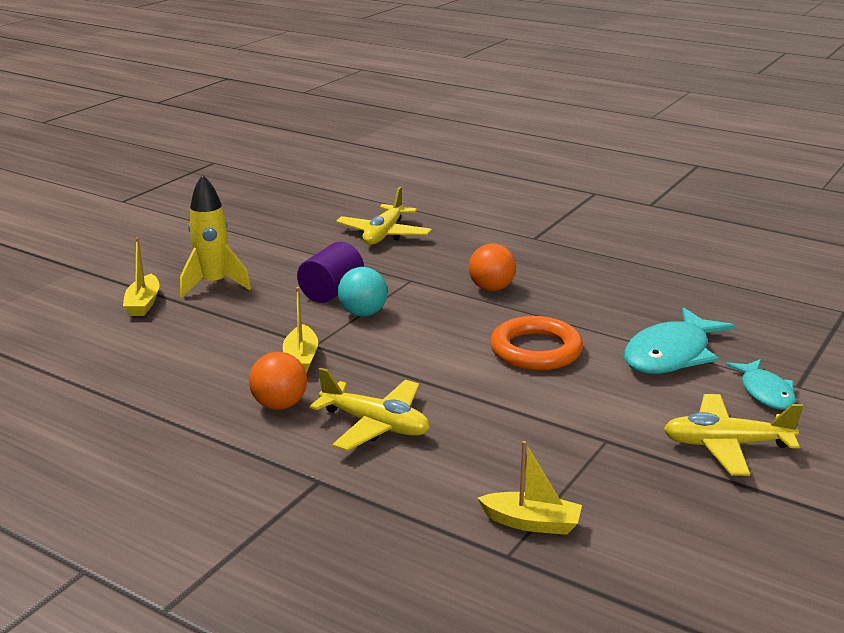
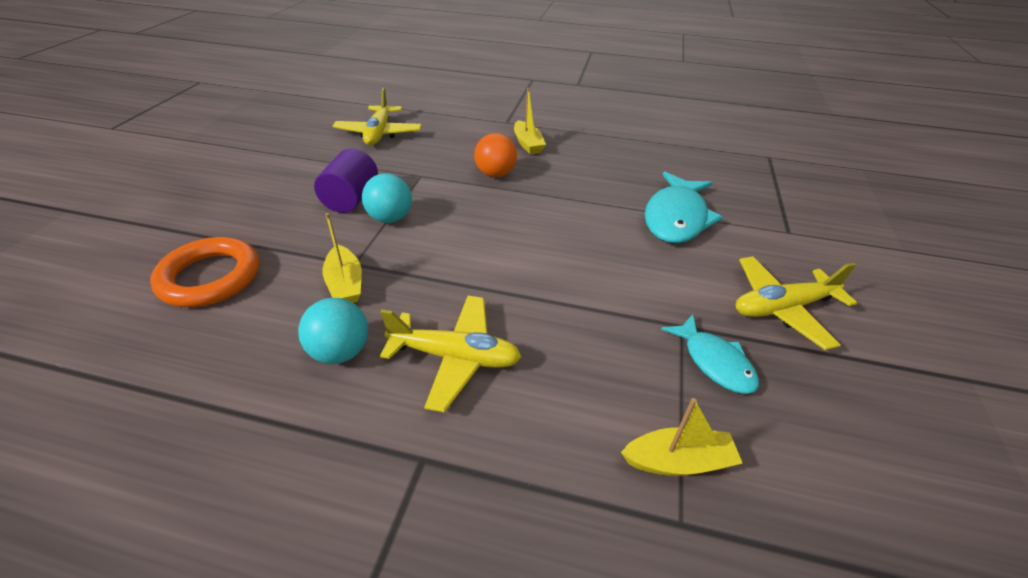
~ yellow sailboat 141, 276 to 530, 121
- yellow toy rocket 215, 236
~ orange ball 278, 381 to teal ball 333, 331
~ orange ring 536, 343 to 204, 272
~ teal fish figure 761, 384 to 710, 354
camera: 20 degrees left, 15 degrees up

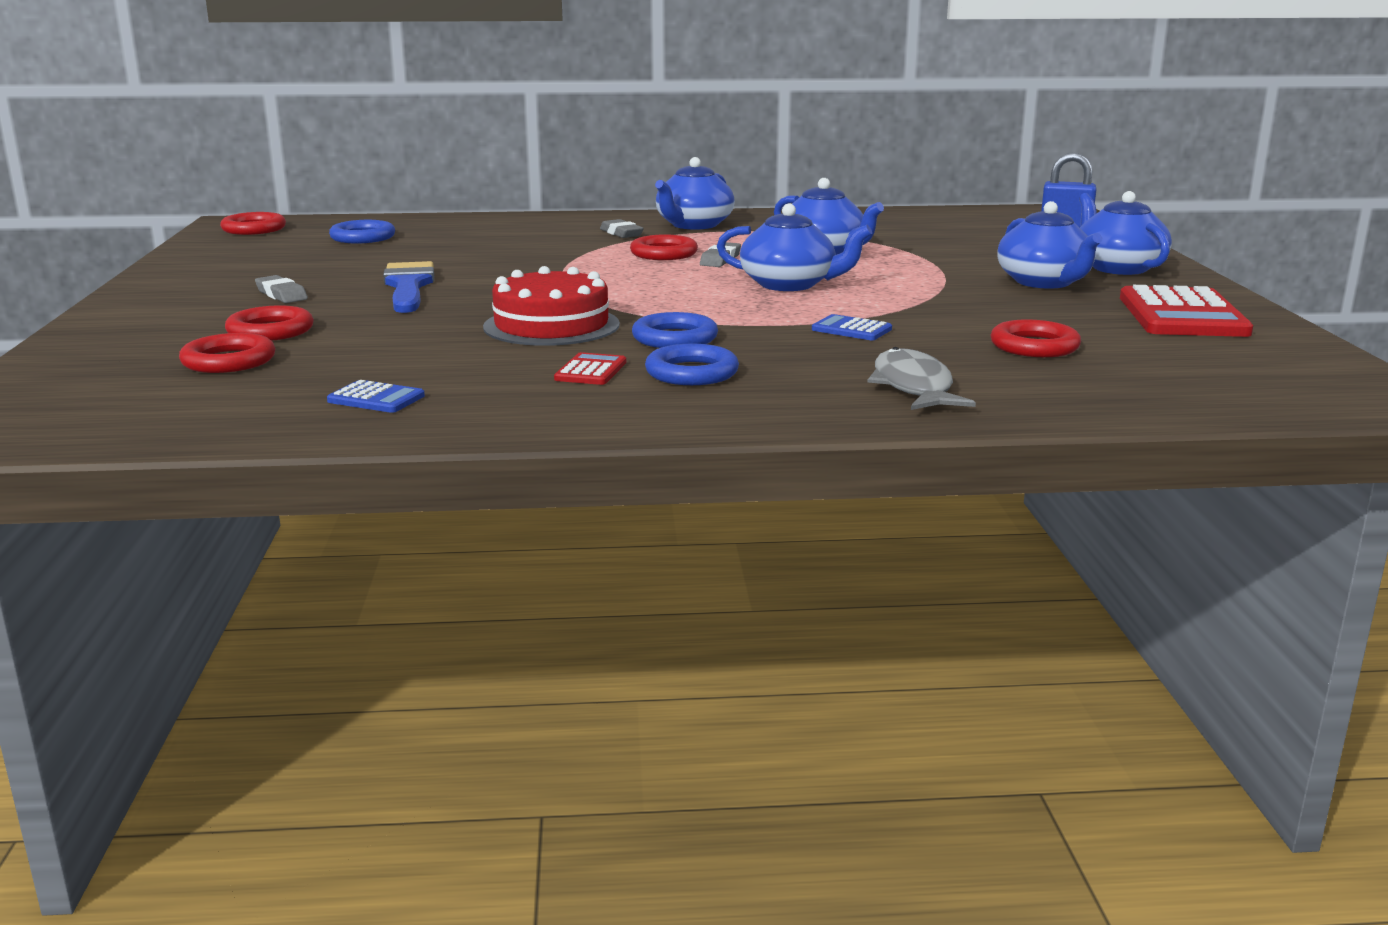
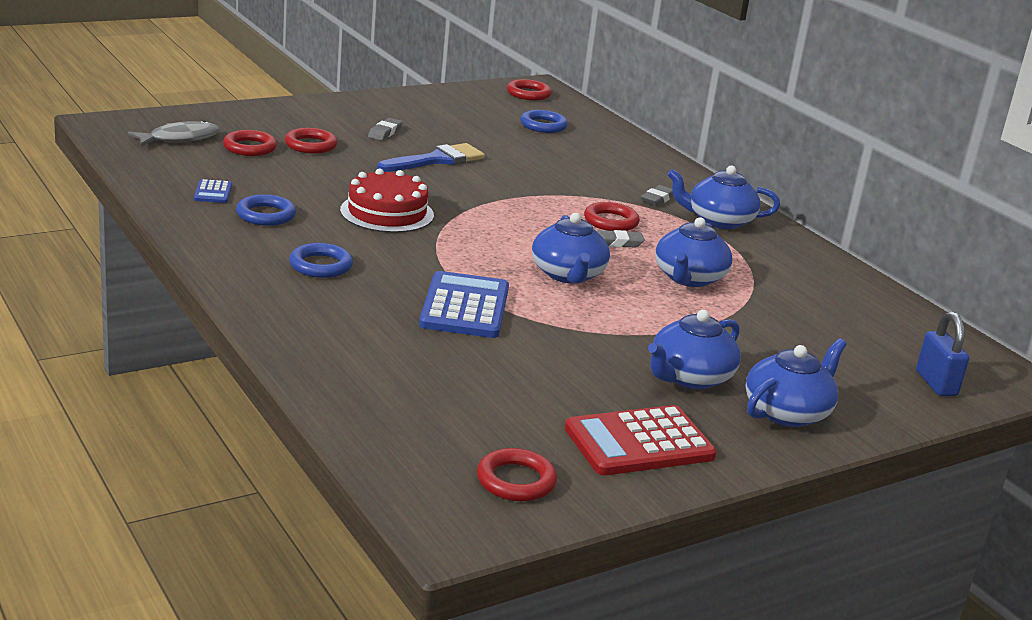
- red pocket calculator 590, 368
~ royal blue ring 675, 330 to 266, 210
~ royal blue pocket calculator 852, 327 = 464, 304 x2.11
~ grey fish figure 921, 378 to 174, 133
~ red ring 1036, 338 to 517, 474
camera: 60 degrees right, 5 degrees up

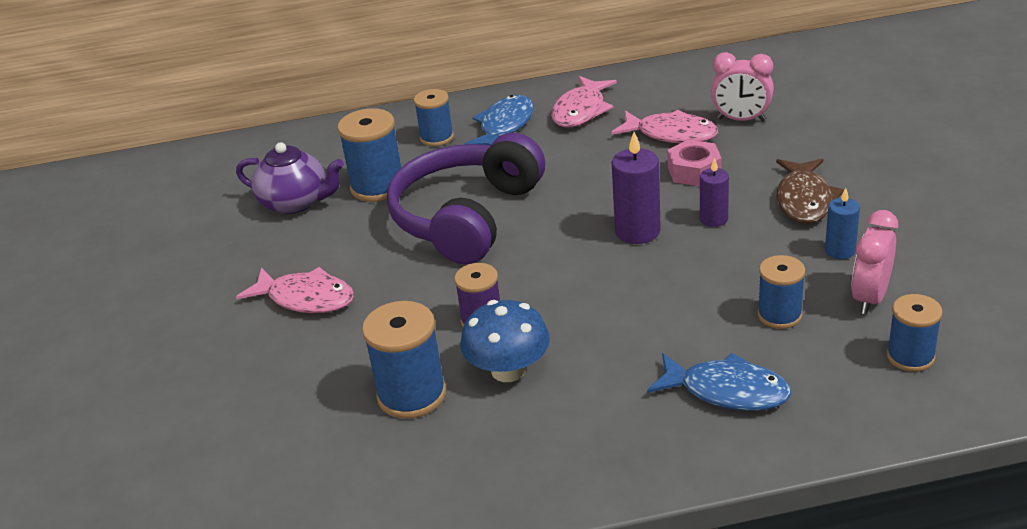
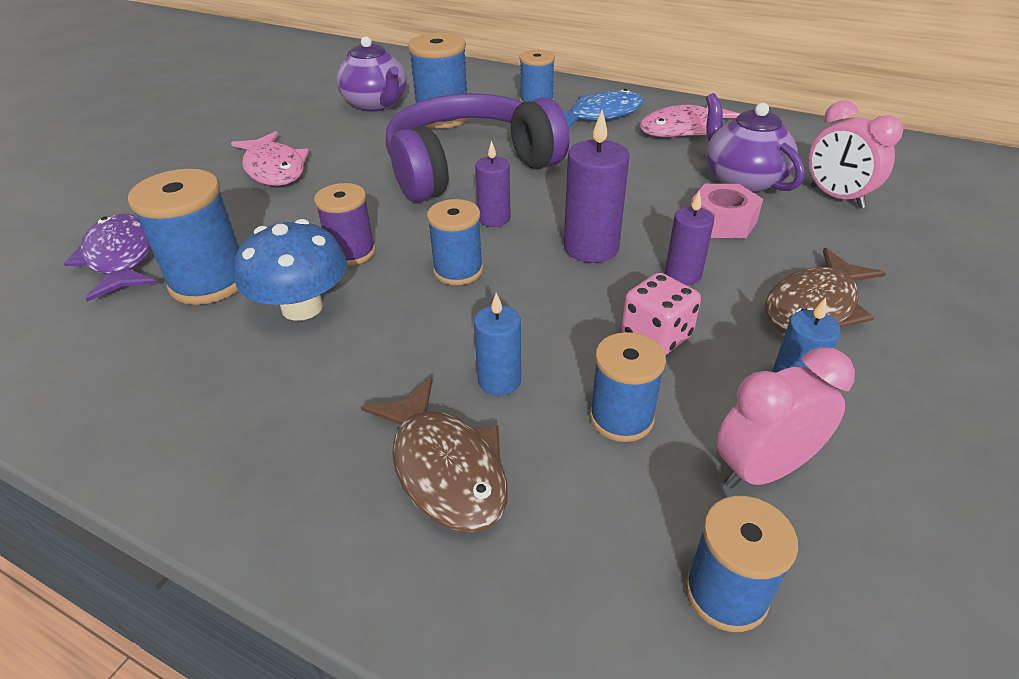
~ rosy fish figure 664, 126 to royal purple china teapot 755, 143
~ royal blue fish figure 719, 382 to brown fish figure 434, 455
+ royal purple fish figure 110, 257
+ royal blue reel of thread 455, 242
+ royal blue candle 497, 344
+ royal purple candle 493, 183
+ rosy game die 661, 314
camera: 35 degrees right, 5 degrees up

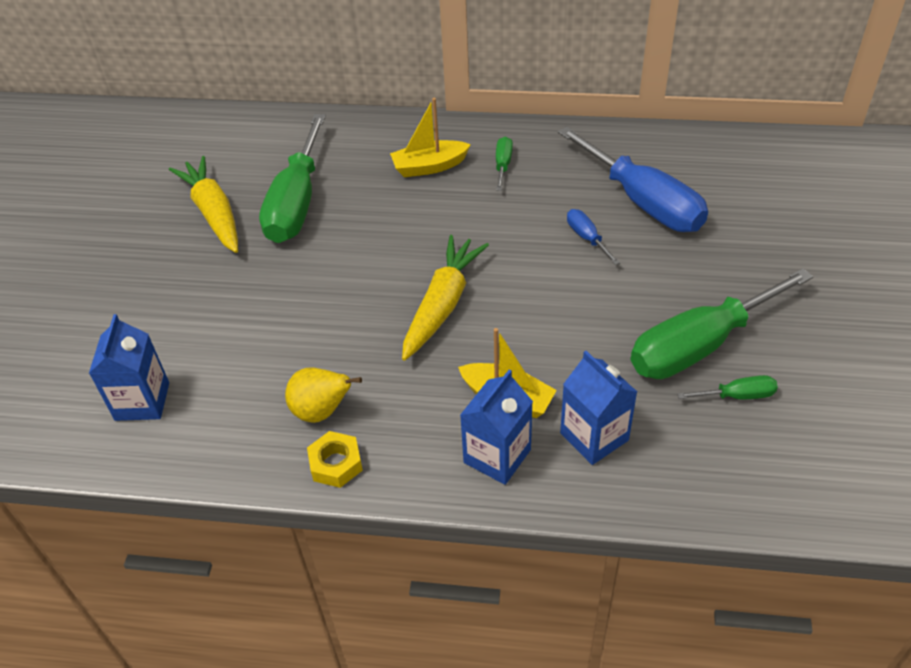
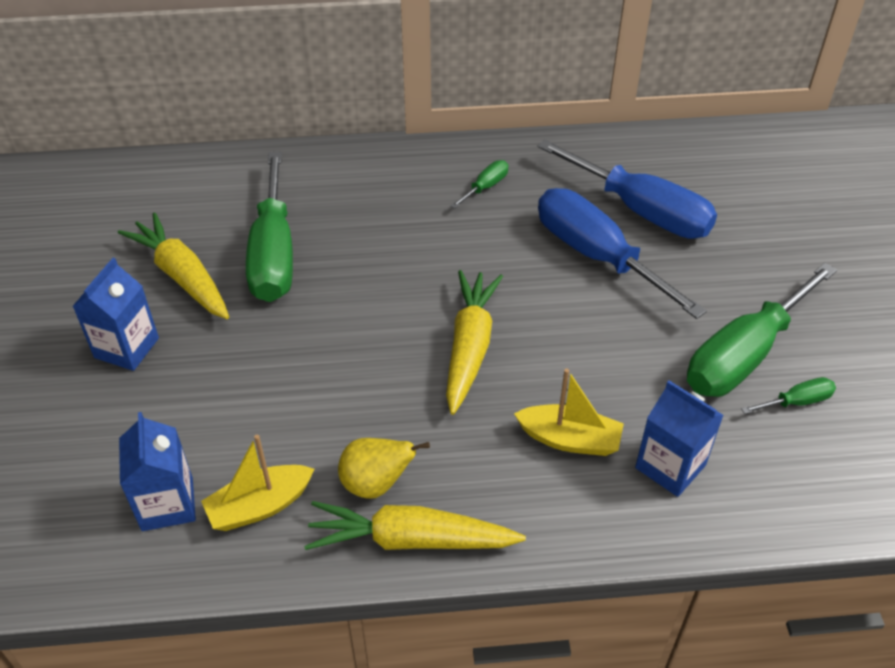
~ yellow hex nut 335, 459 to yellow carrot 415, 525
~ yellow sailboat 430, 137 to 257, 483
~ royal blue juice carton 496, 427 to 115, 314
~ leaf-green hand screwdriver 504, 164 = 479, 184 45 degrees clockwise
~ royal blue hand screwdriver 593, 237 = 622, 253 x2.34
camera: 15 degrees left, 0 degrees up

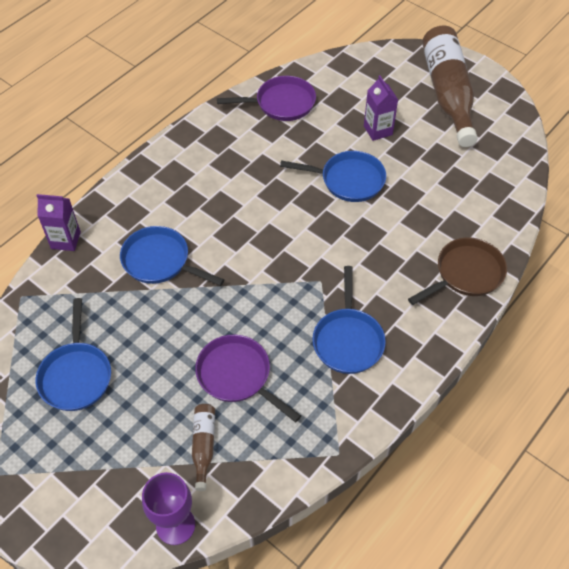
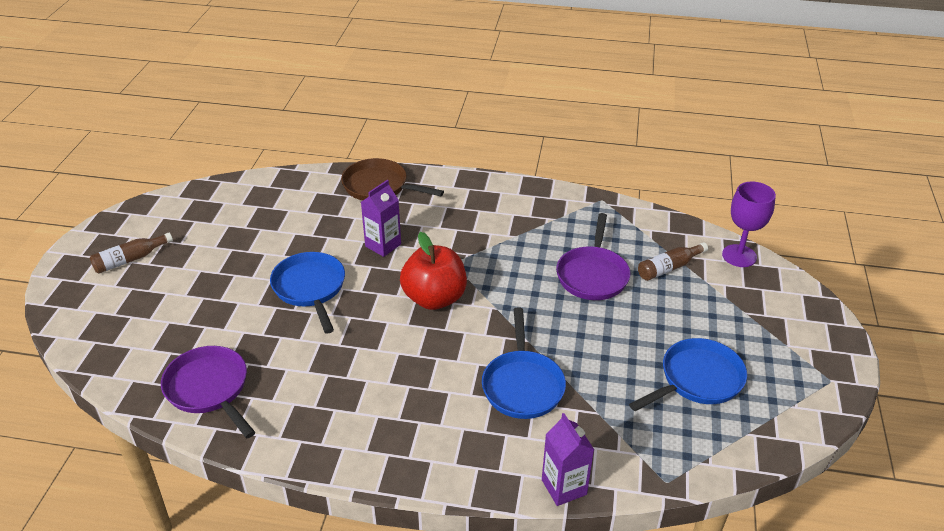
- royal blue frying pan 349, 320
~ royal purple juice carton 381, 108 to 381, 218
~ brown flask 450, 86 = 131, 253 x0.44
+ red apple 433, 271
camera: 120 degrees left, 15 degrees down

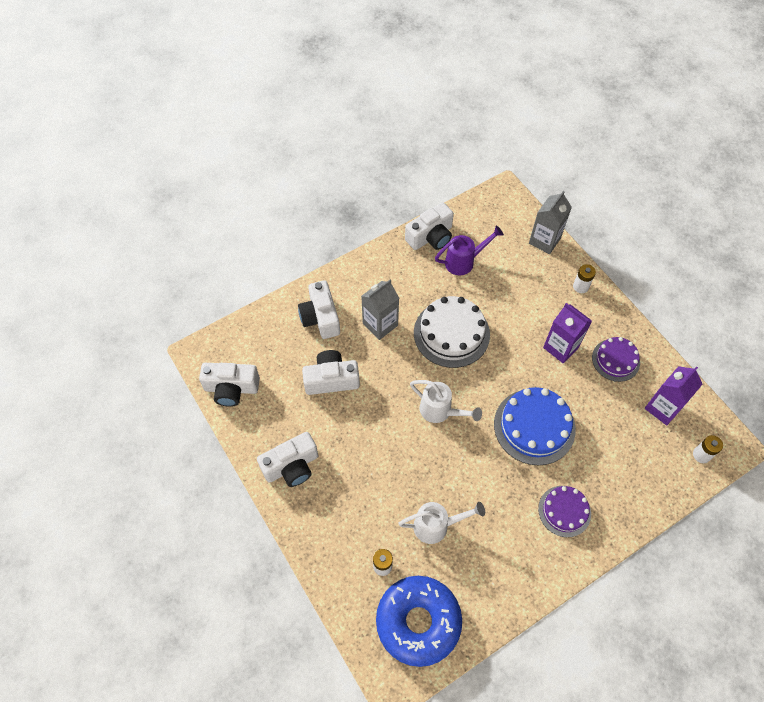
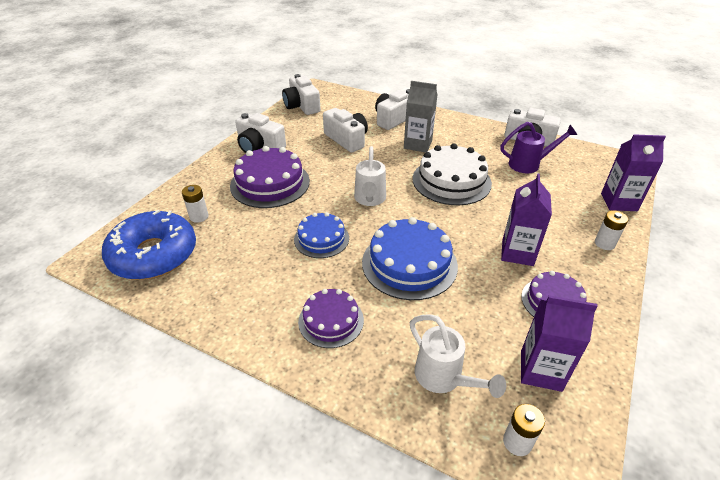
~ snow-white watering can 441, 523 to 458, 356
~ royal purple watering can 469, 250 = 538, 147 45 degrees counterclockwise
~ grey juice carton 550, 222 to royal purple juice carton 633, 172
+ royal purple cake 270, 177
+ royal blue cake 321, 235
camera: 60 degrees right, 20 degrees down

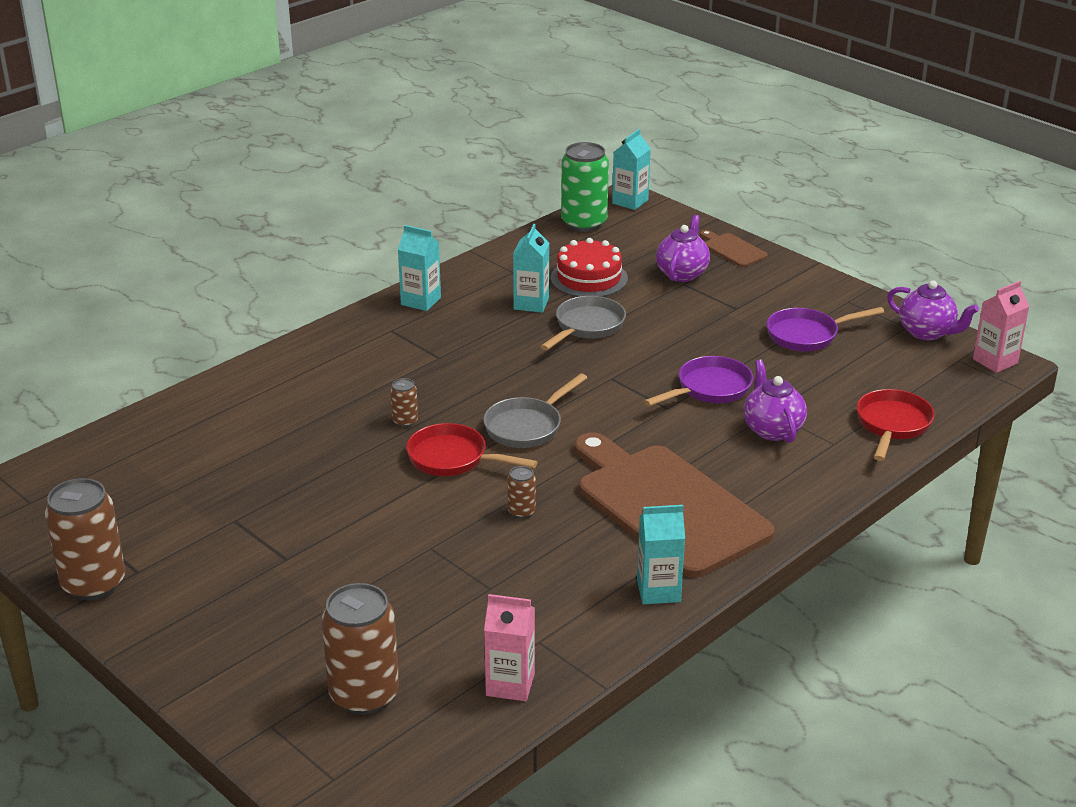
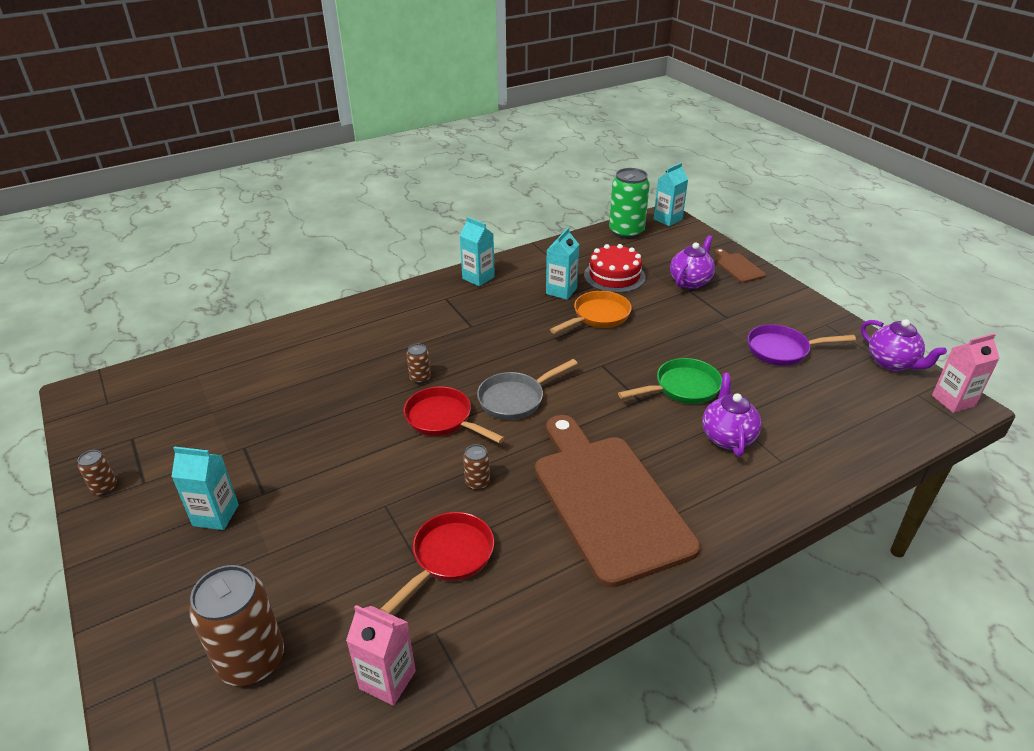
~ brown can 85, 539 = 97, 473 x0.46
~ grey frying pan 583, 323 to orange frying pan 591, 312
~ teal juice carton 661, 554 to 205, 488
~ royal purple frying pan 698, 381 to leaf-green frying pan 670, 381
~ red frying pan 895, 425 to 437, 563
camera: 15 degrees right, 5 degrees up

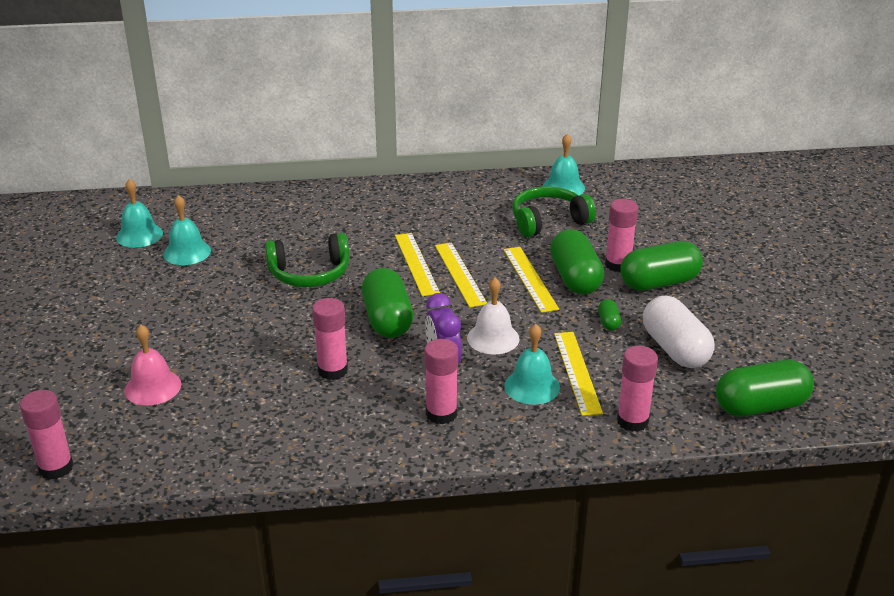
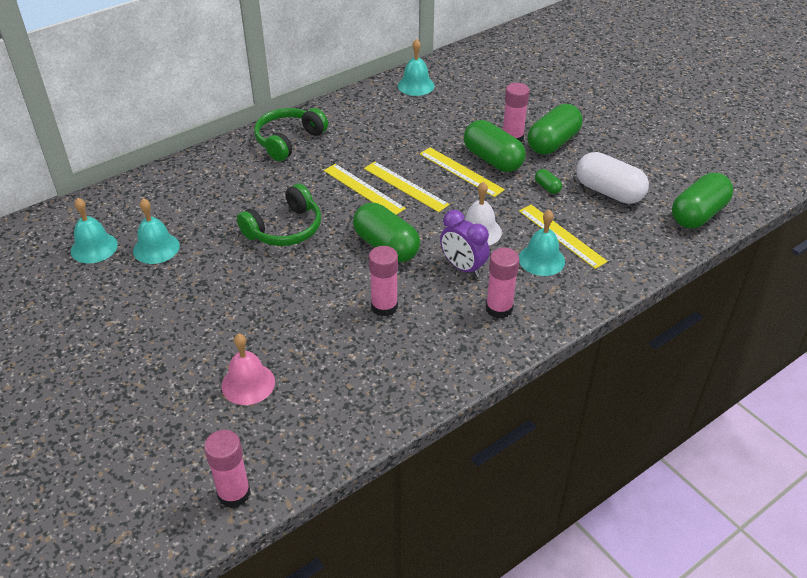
~ leaf-green headphones 554, 212 to 291, 134
- rosy stick of glue 637, 389
camera: 30 degrees left, 10 degrees up

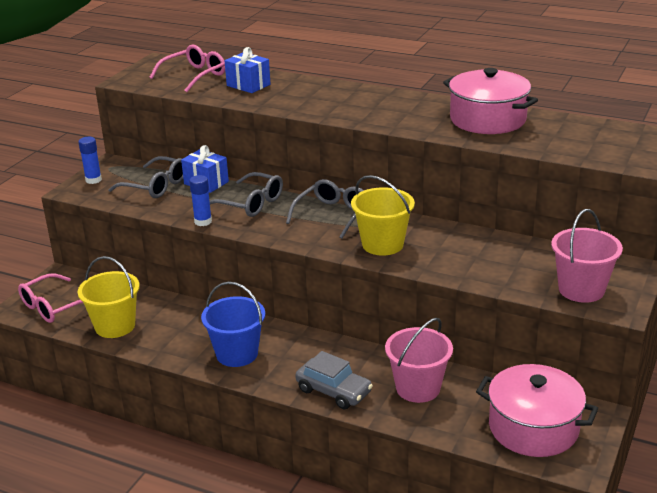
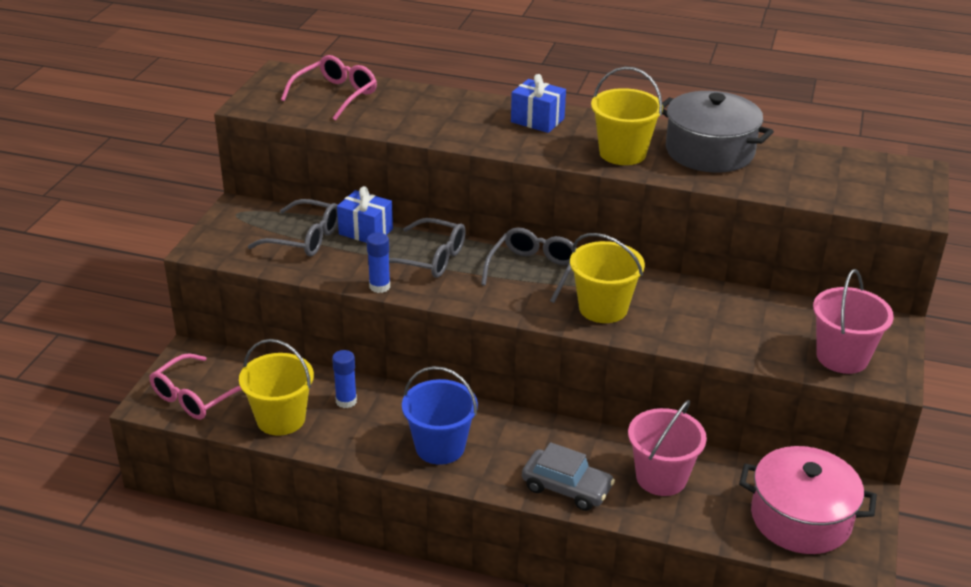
~ royal blue stick of glue 90, 160 to 344, 379
~ royal blue present 248, 70 to 538, 103
~ rosy stockpot 490, 101 to grey stockpot 718, 132
+ yellow bucket 627, 116
camera: 10 degrees left, 5 degrees up

